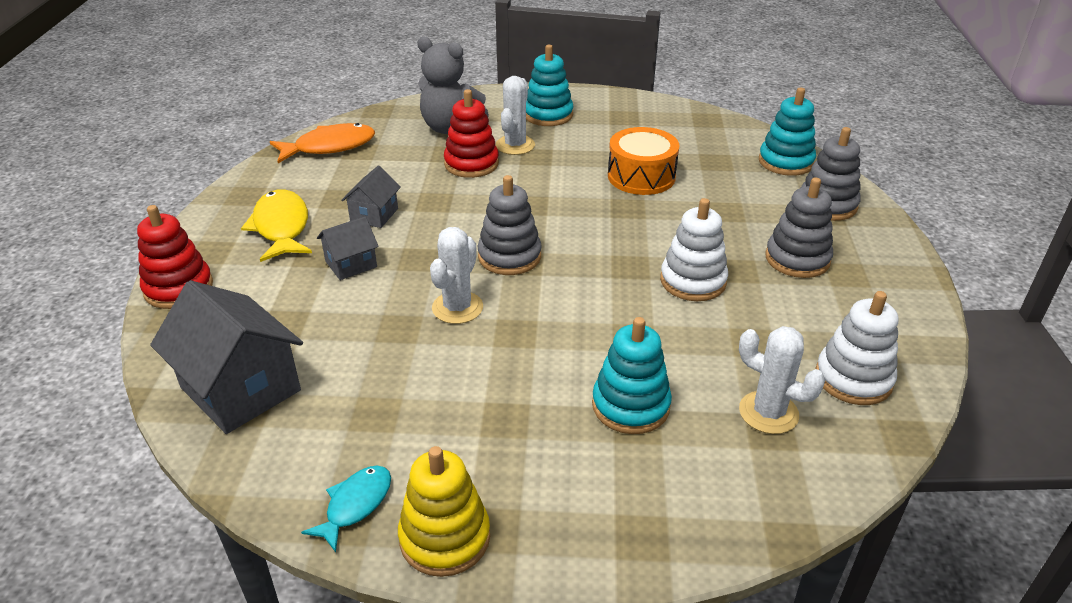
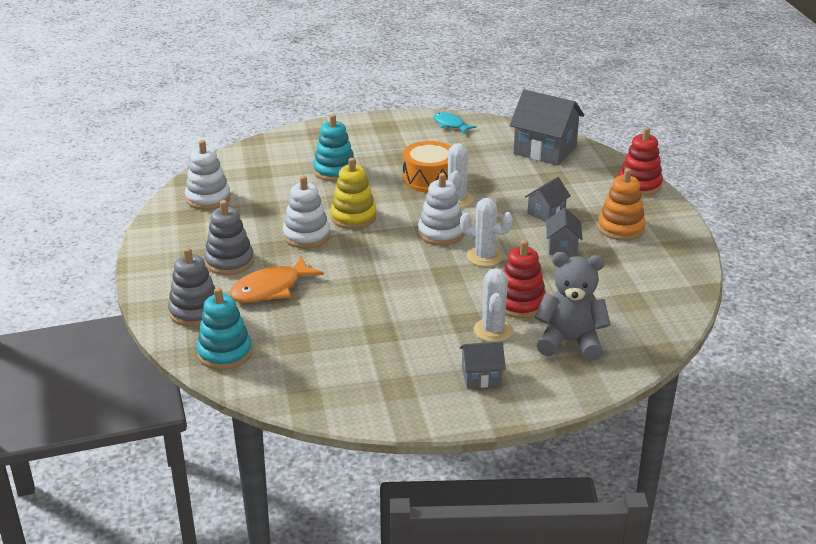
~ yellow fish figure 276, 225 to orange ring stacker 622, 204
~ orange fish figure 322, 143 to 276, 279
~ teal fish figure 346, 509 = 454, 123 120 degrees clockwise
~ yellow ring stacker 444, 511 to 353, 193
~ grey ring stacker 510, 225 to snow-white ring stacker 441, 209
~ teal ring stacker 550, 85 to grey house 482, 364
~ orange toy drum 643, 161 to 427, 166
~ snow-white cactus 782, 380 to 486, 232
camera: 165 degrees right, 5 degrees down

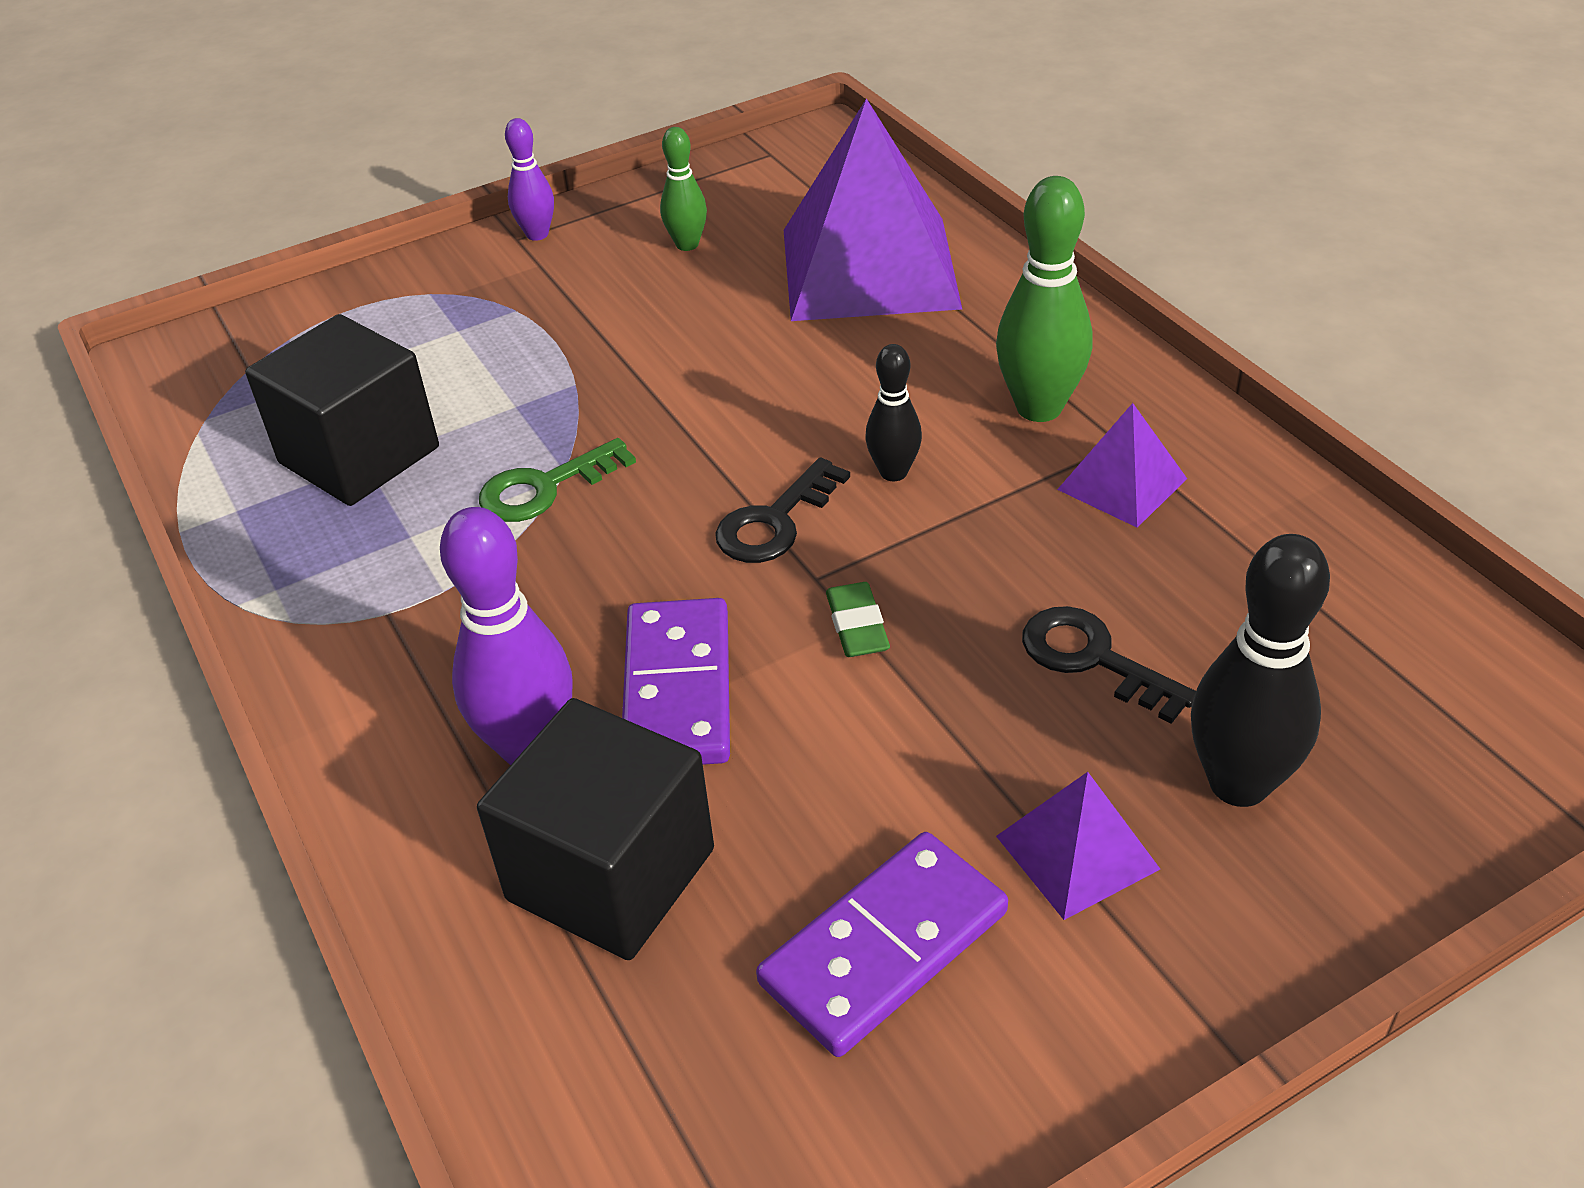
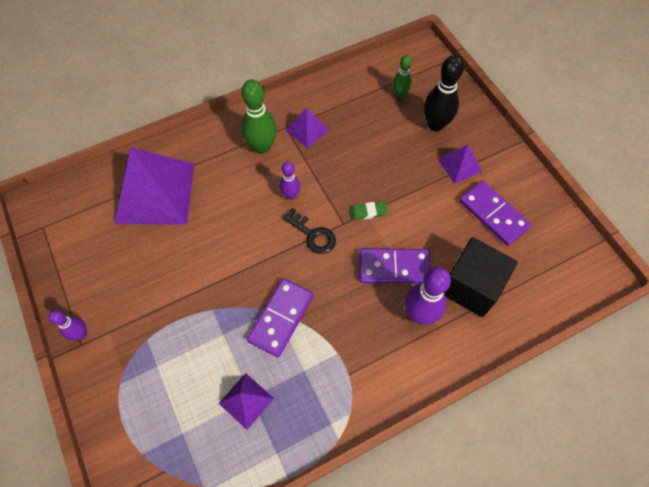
~ black solid cube 342, 410 to royal purple solid pyramid 246, 401
~ leaf-green key 557, 480 to royal purple domino 280, 317
~ leaf-green bowling pin 683, 189 to 402, 76
~ black bowling pin 893, 412 to royal purple bowling pin 290, 181
- black key 1109, 665
camera: 90 degrees left, 20 degrees up

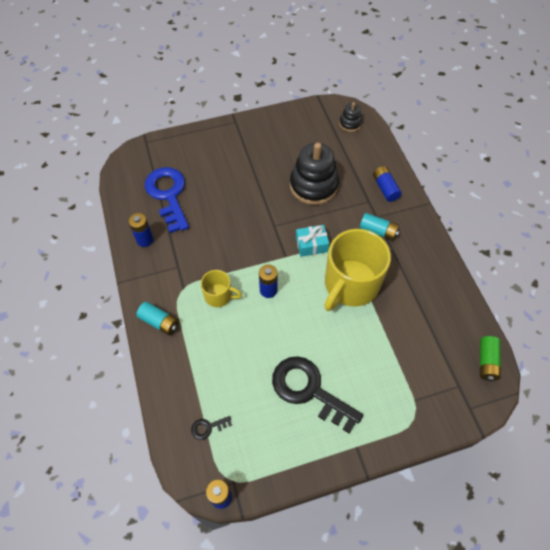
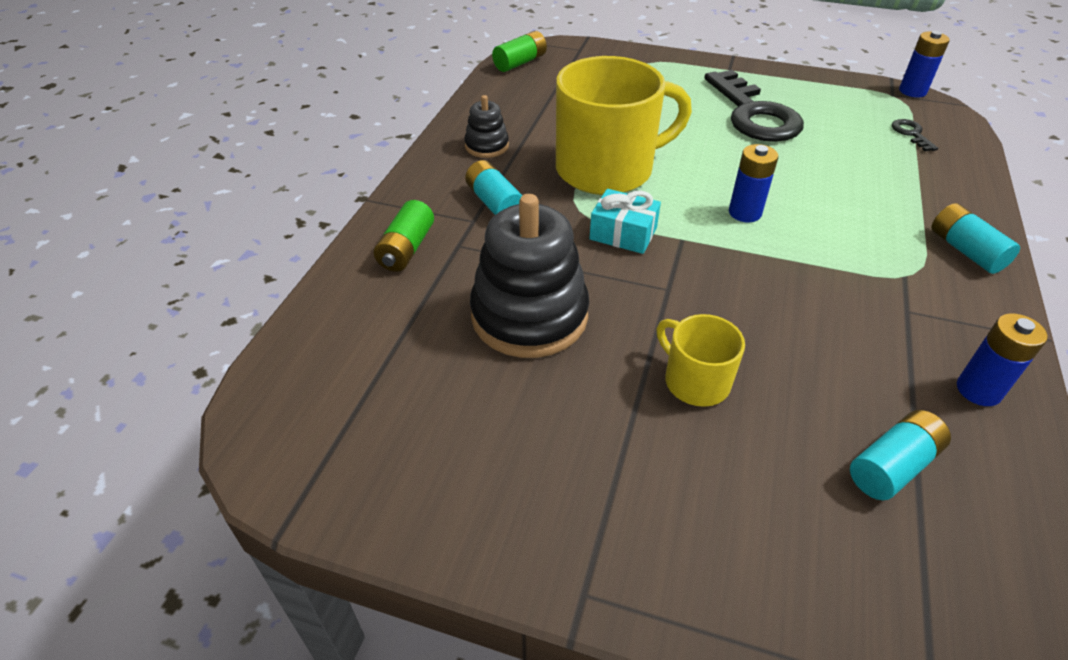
~ royal blue key 167, 200 to teal power cell 900, 455
~ black key 211, 428 = 915, 135 120 degrees counterclockwise
~ yellow coffee mug 221, 288 to 700, 360
~ black ring stacker 350, 117 to 486, 126
~ royal blue power cell 387, 184 to leaf-green power cell 404, 236
camera: 145 degrees left, 15 degrees down

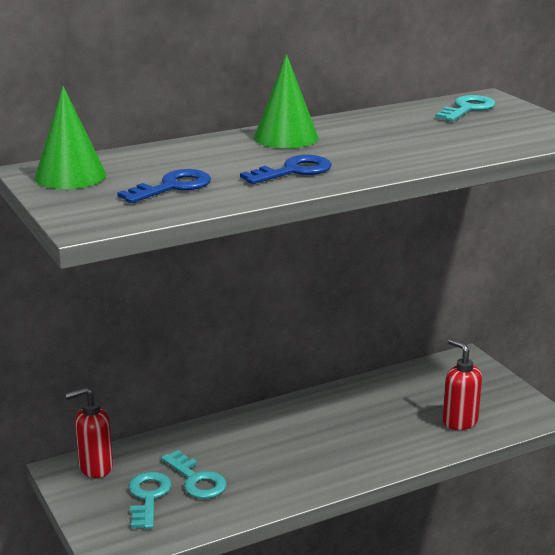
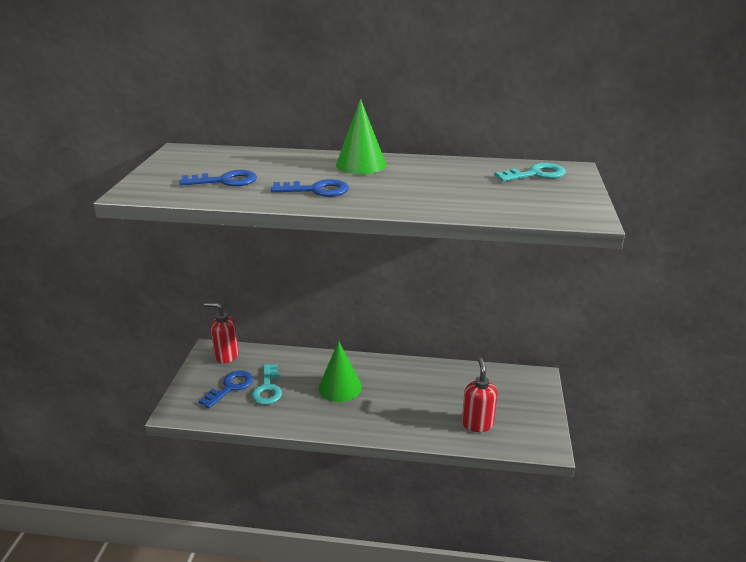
~ leaf-green solid cone 70, 137 to 340, 371
~ teal key 149, 500 to royal blue key 226, 389
camera: 35 degrees right, 5 degrees up

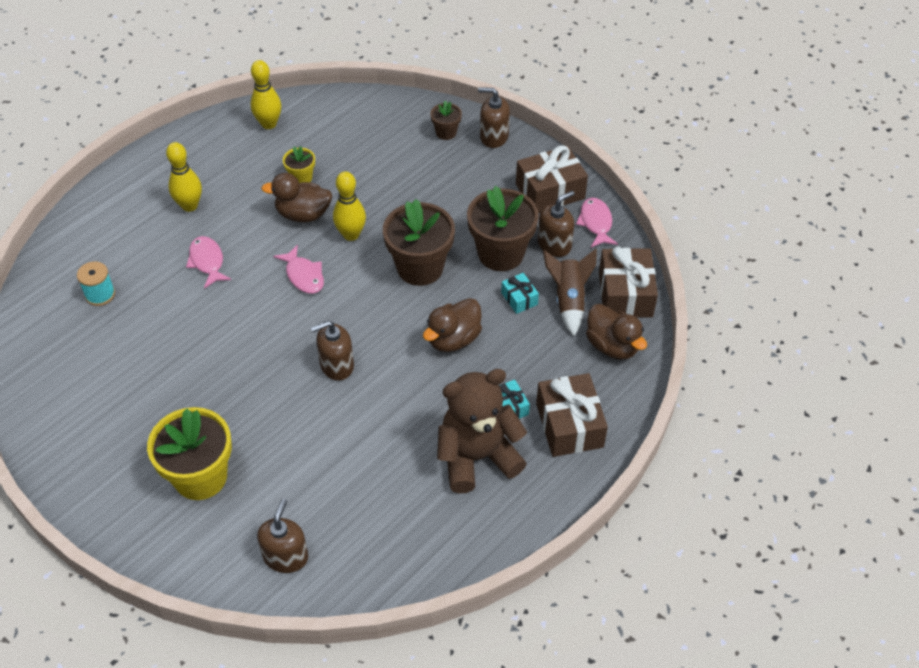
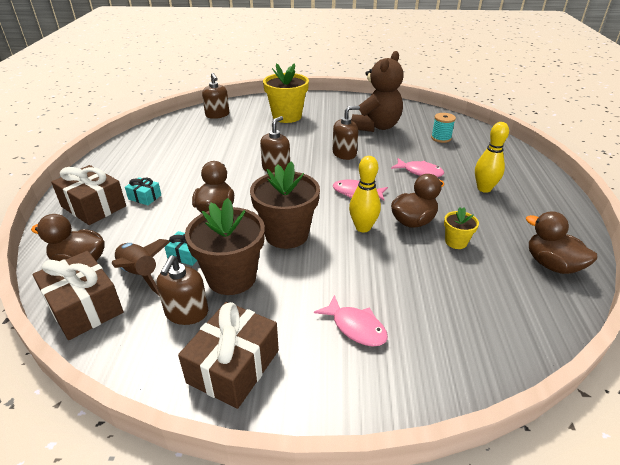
~ yellow bowling pin 265, 94 to brown rubber duck 561, 242
- brown plant pot 446, 120
~ brown teddy bear 482, 431 to 377, 91
~ brown soap pump 494, 117 to 346, 133
~ rosy fish figure 597, 223 to 351, 321
camera: 140 degrees right, 15 degrees down

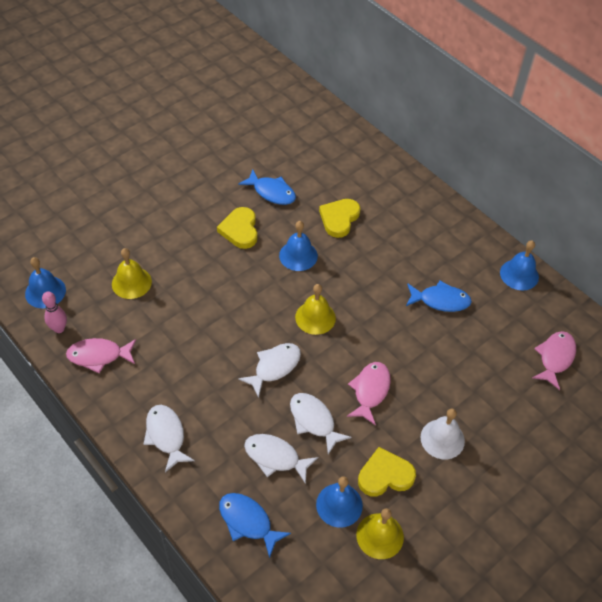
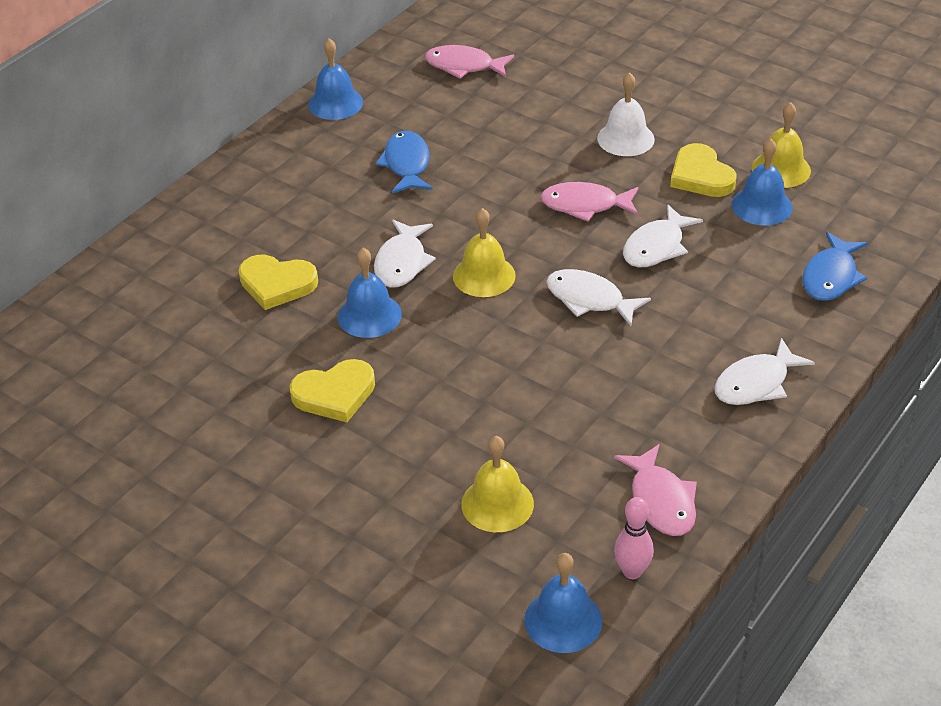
- royal blue fish figure 267, 187
~ snow-white fish figure 281, 459 to 405, 254
camera: 100 degrees left, 10 degrees down

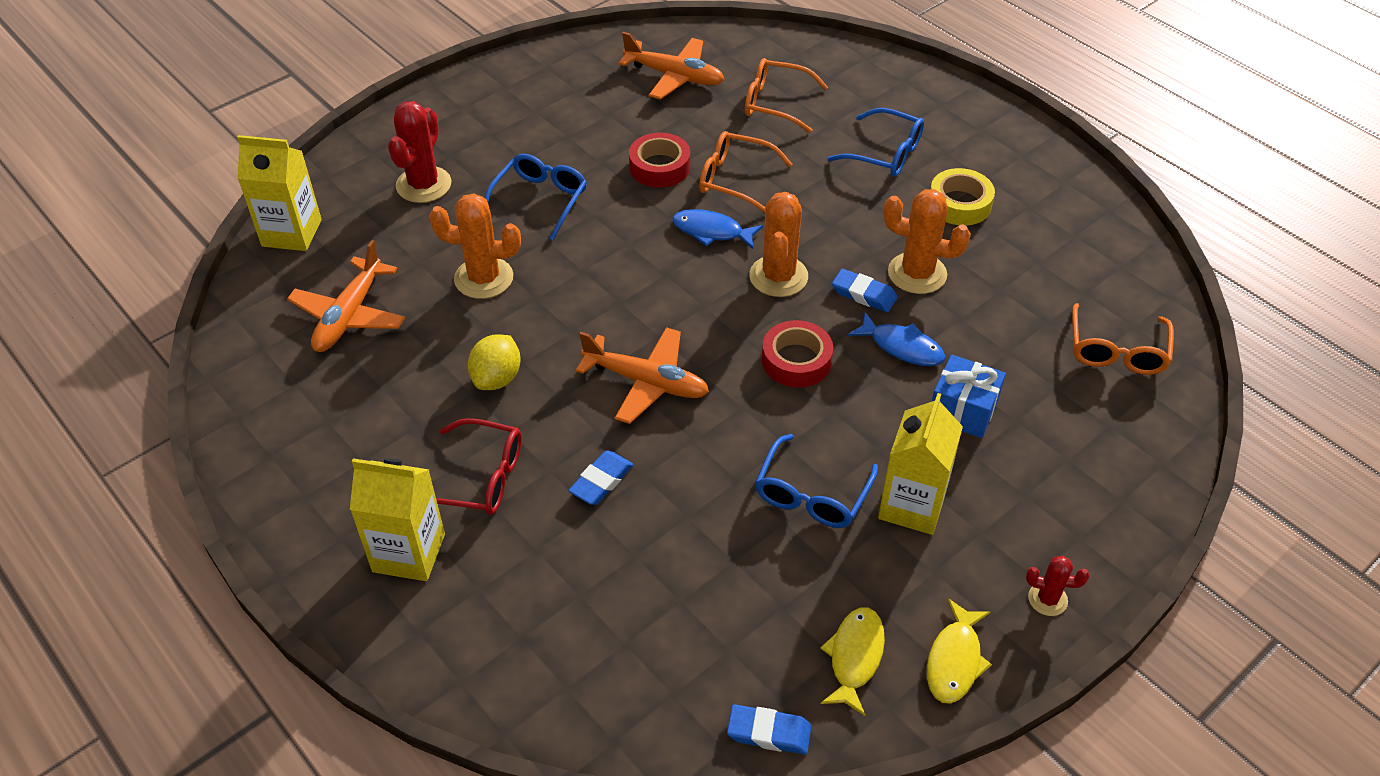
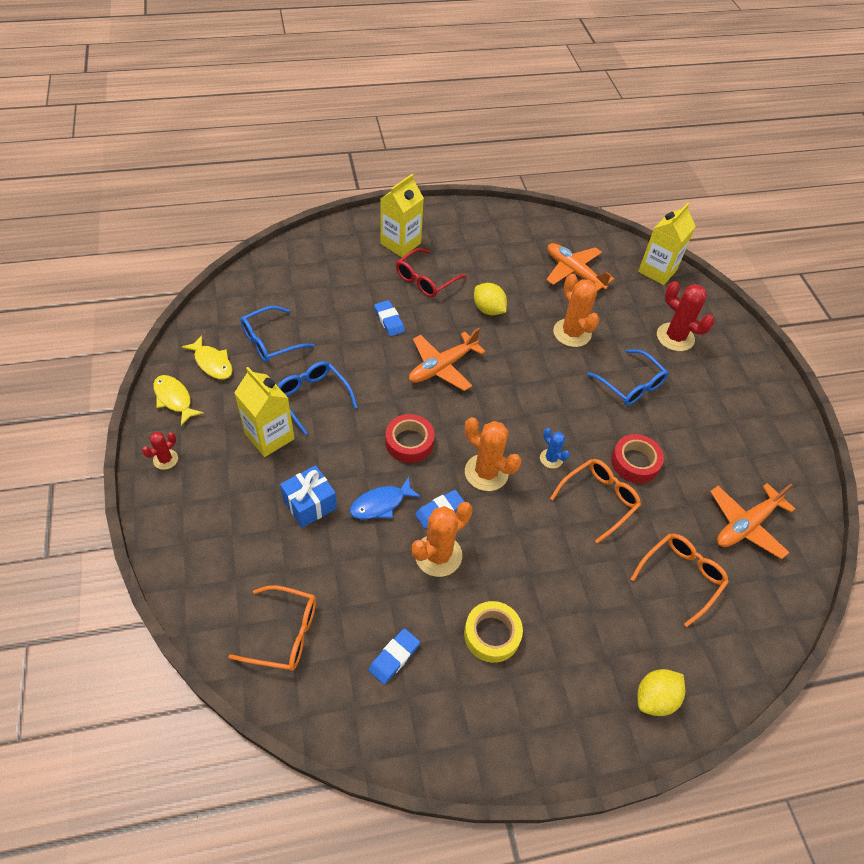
~ orange cactus 475, 246 = 576, 310 60 degrees counterclockwise
~ royal blue fish figure 717, 229 to royal blue cactus 555, 448
~ royal blue gum eraser 769, 729 to 394, 656
~ royal blue eyeglasses 875, 142 to 277, 334
~ orange eyeglasses 1123, 339 = 272, 628 150 degrees clockwise
+ yellow lemon 661, 692
camera: 115 degrees right, 5 degrees up

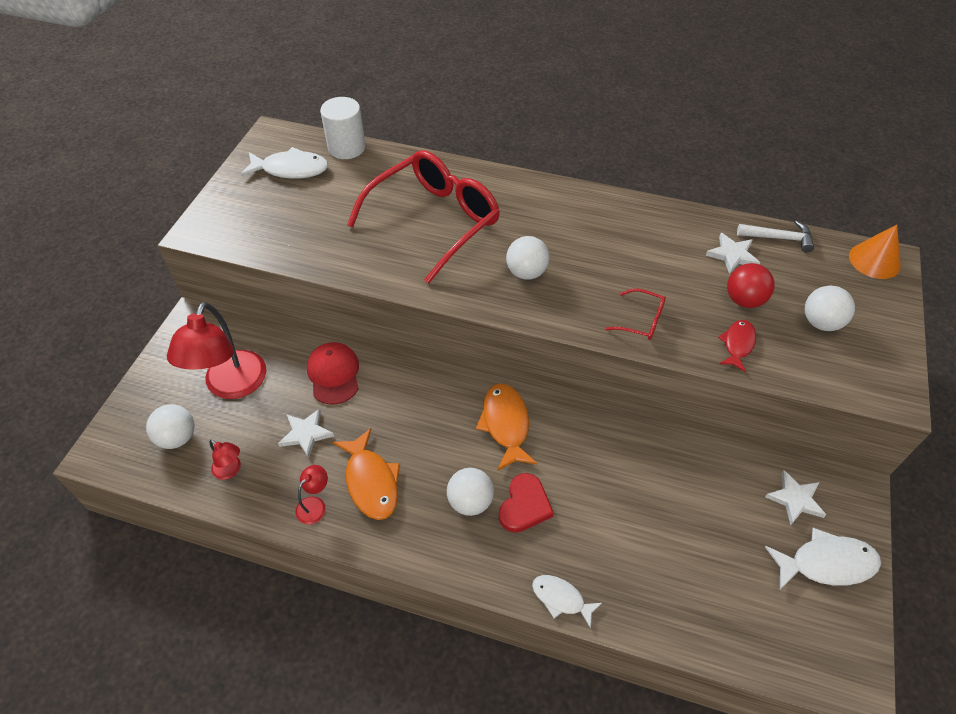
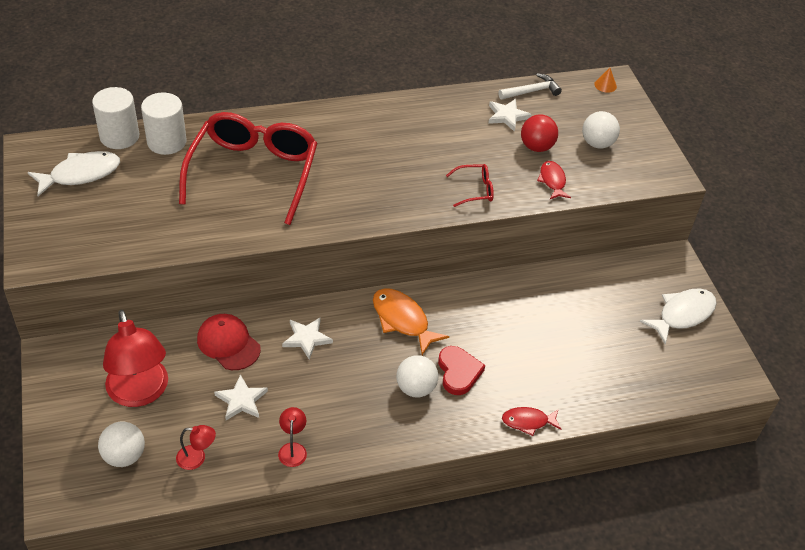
- orange fish figure 366, 474
- snow-white ball 527, 258
~ snow-white fish figure 567, 602 to red fish figure 532, 421
~ snow-white star 795, 497 to 307, 338
~ orange solid cone 875, 252 = 605, 80 x0.55
+ snow-white cylinder shape 164, 124
camera: 35 degrees left, 5 degrees down

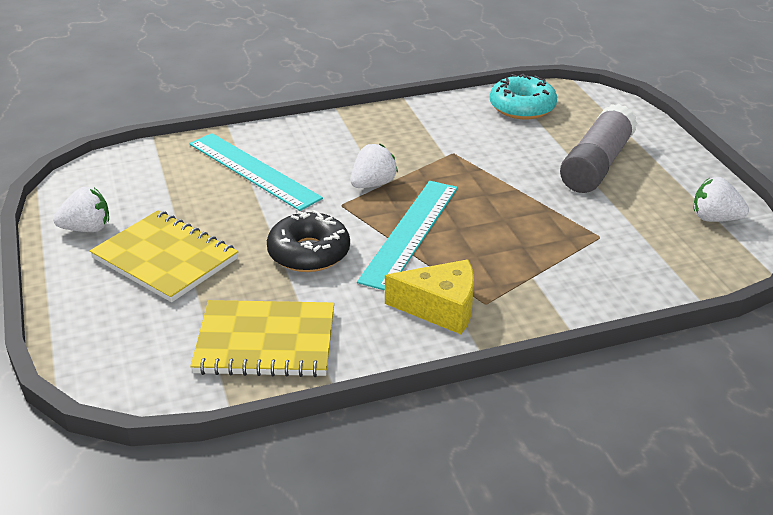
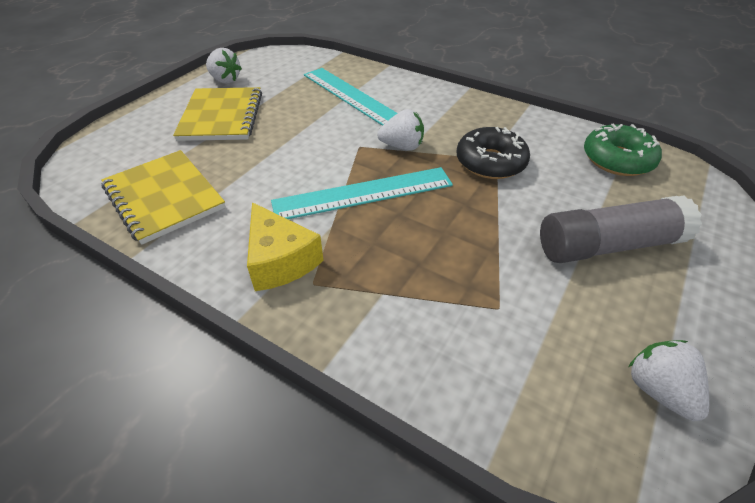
~ teal measuring stick 256, 172 = 350, 97 45 degrees counterclockwise
~ black glazed donut 308, 241 to 493, 153
~ teal glazed donut 523, 96 to leaf-green glazed donut 623, 150
camera: 50 degrees right, 10 degrees up

